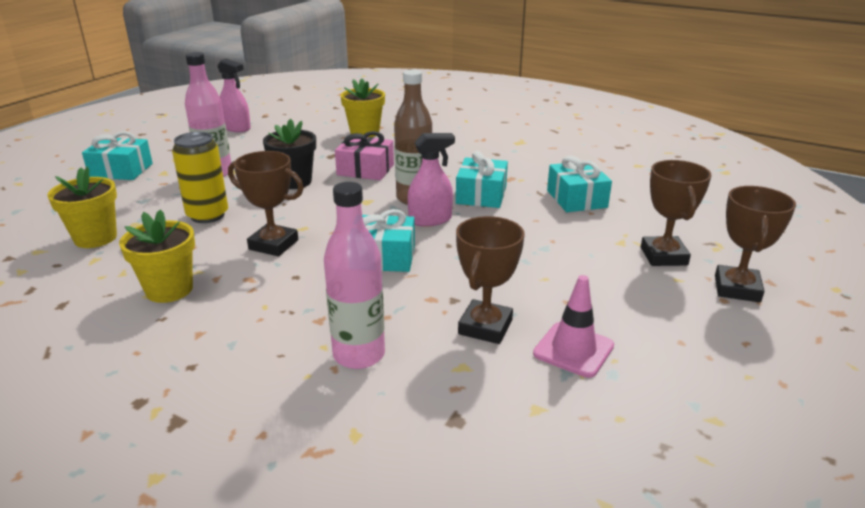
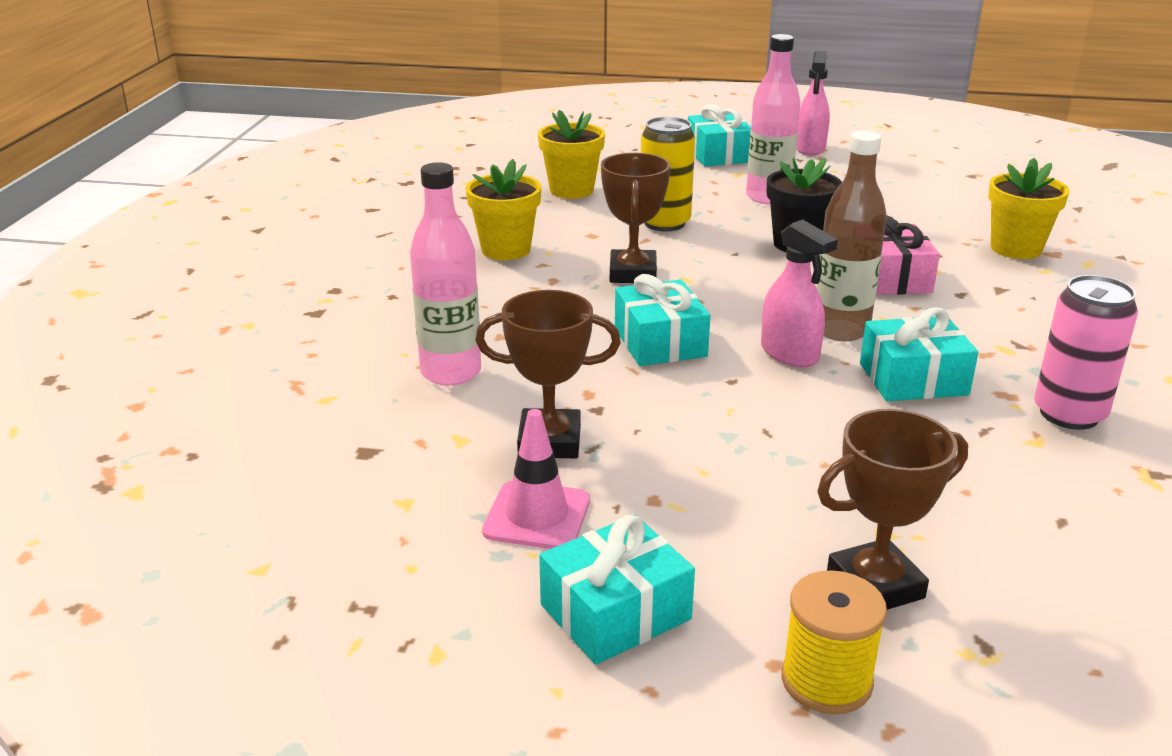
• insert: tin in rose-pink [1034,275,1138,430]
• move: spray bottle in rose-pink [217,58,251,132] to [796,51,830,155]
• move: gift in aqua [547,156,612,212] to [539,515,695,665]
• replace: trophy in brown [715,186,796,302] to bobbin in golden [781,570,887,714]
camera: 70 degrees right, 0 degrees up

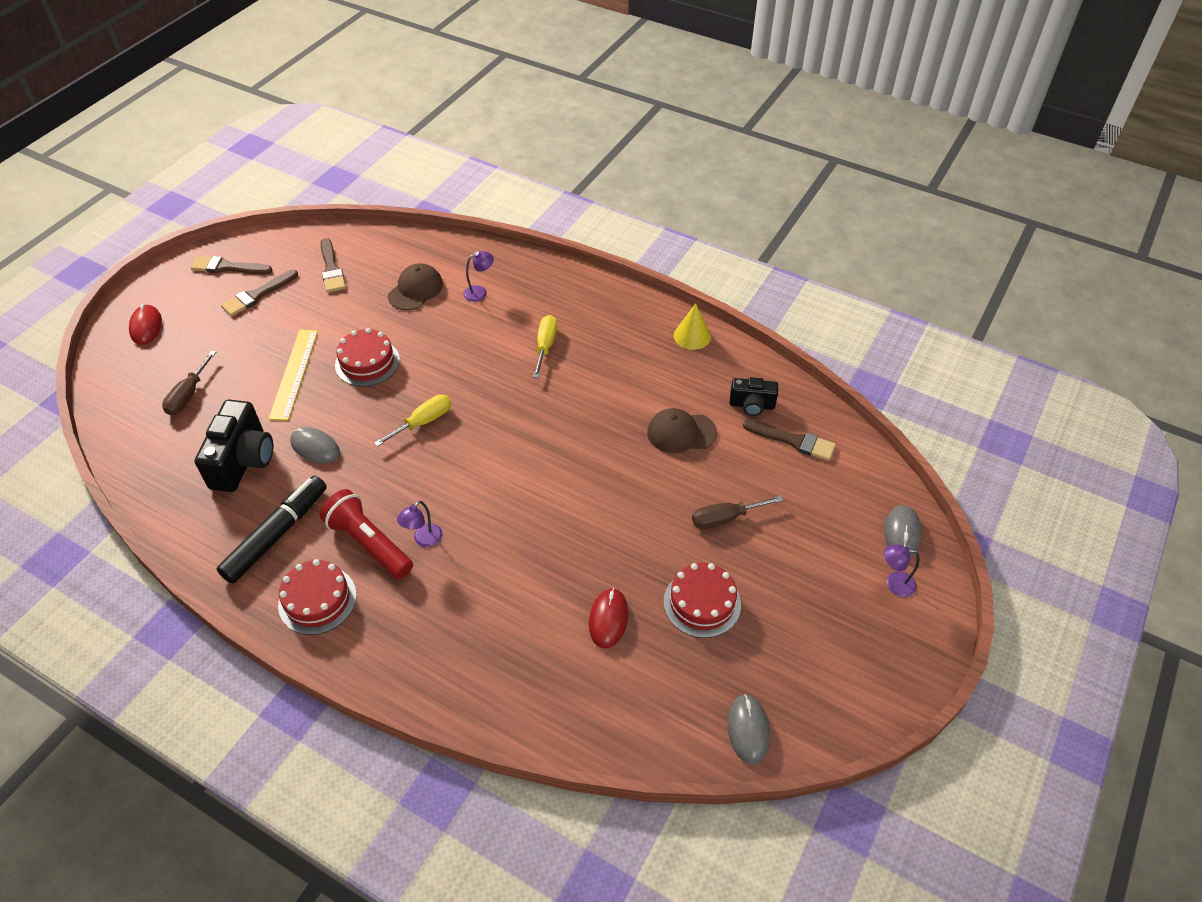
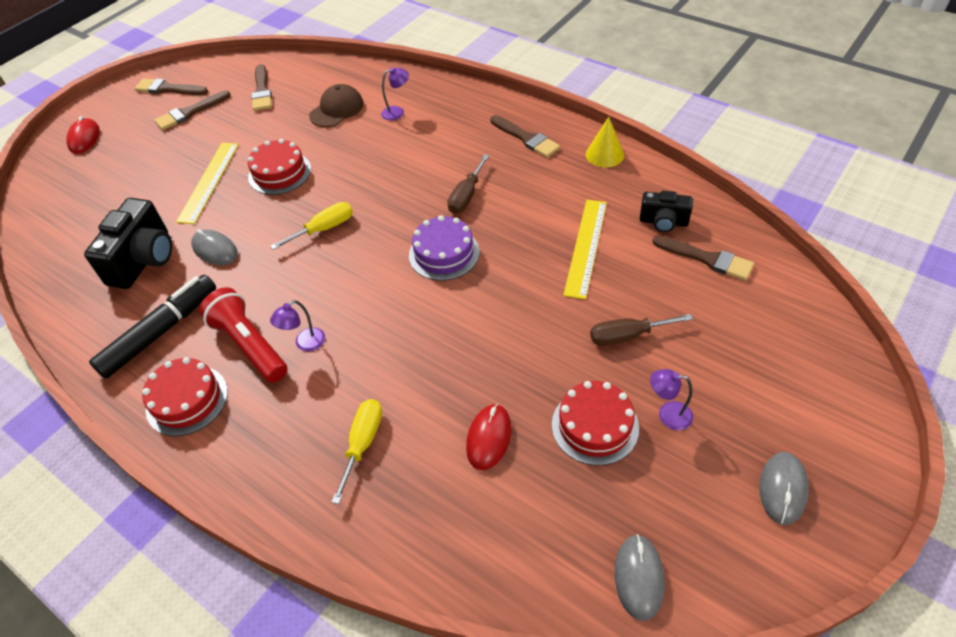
• insert: cake in violet [409,215,480,281]
• insert: paintbrush in brown [490,115,560,158]
• move: screwdriver in brown [162,350,216,415] to [447,154,489,214]
• move: screwdriver in golden [533,315,557,378] to [332,399,382,504]
• move: computer mouse in gray [884,505,922,557] to [760,452,809,525]
• move: reading lamp in violet [884,545,920,597] to [650,369,693,430]
• replace: baseball cap in brown [647,408,717,453] to measuring stick in golden [563,200,607,299]
camera: 10 degrees right, 0 degrees up

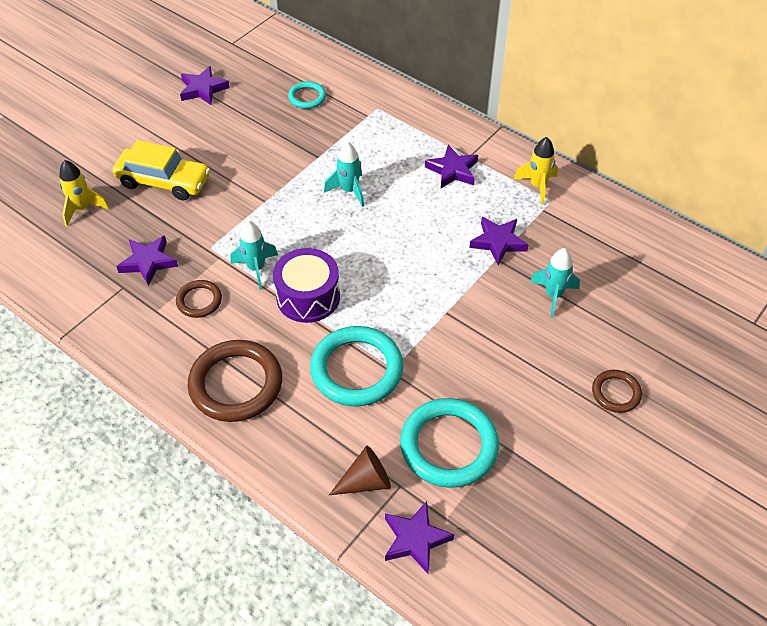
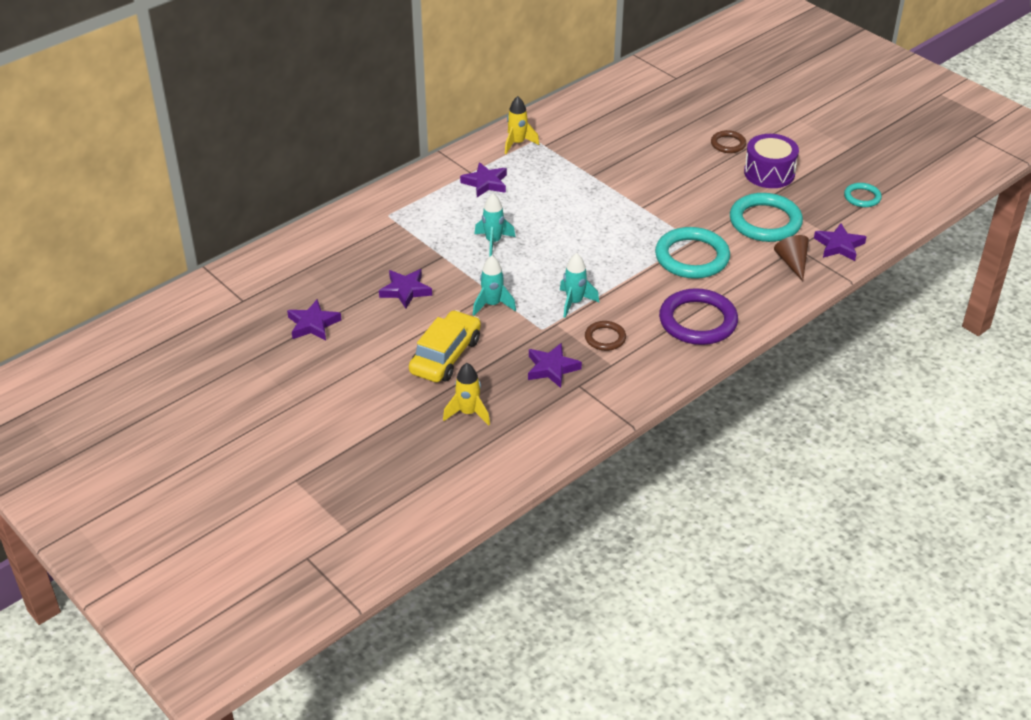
• move: snare drum in violet [273,248,340,323] to [744,134,799,188]
• move: torus in aqua [288,81,326,109] to [844,183,882,207]
• move: star in violet [469,217,529,265] to [379,269,432,309]
• move: spaceship in aqua [530,248,580,318] to [473,256,516,316]
• recolor: torus in brown [188,340,282,422] to torus in violet [659,288,738,345]
camera: 80 degrees left, 10 degrees down

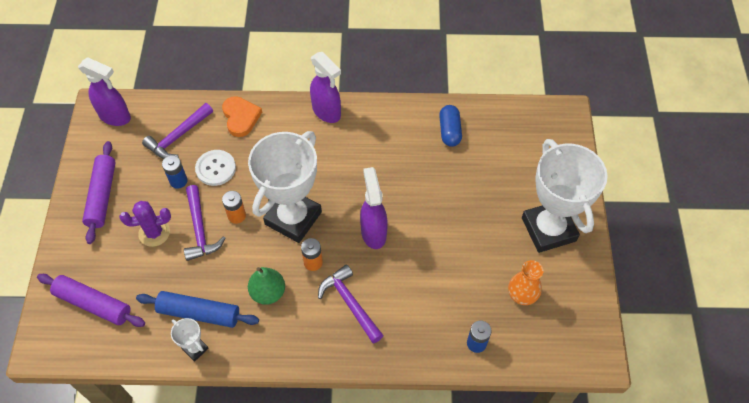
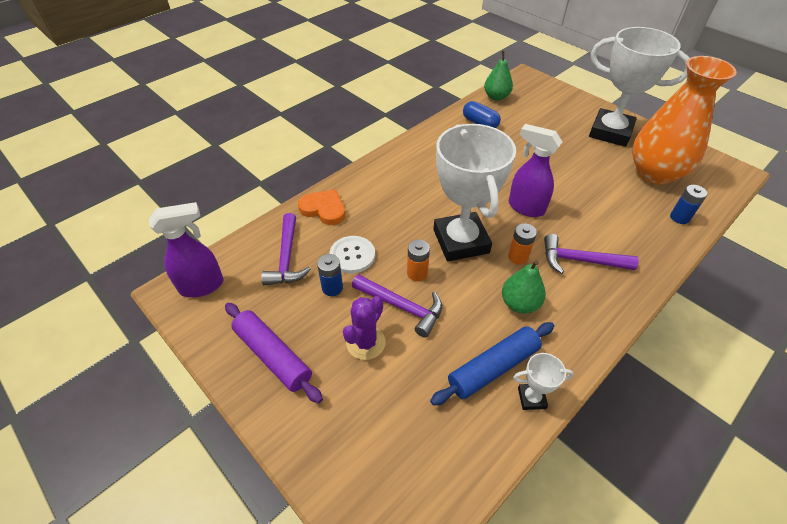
• delete: rolling pin in violet [37,274,145,327]
• delete: spray bottle in violet [310,52,341,123]
• insert: pear in emerald [484,51,513,101]
• resize: tall vase in bright orange [508,260,543,305] = [632,56,737,185] x2.12
camera: 45 degrees left, 10 degrees down

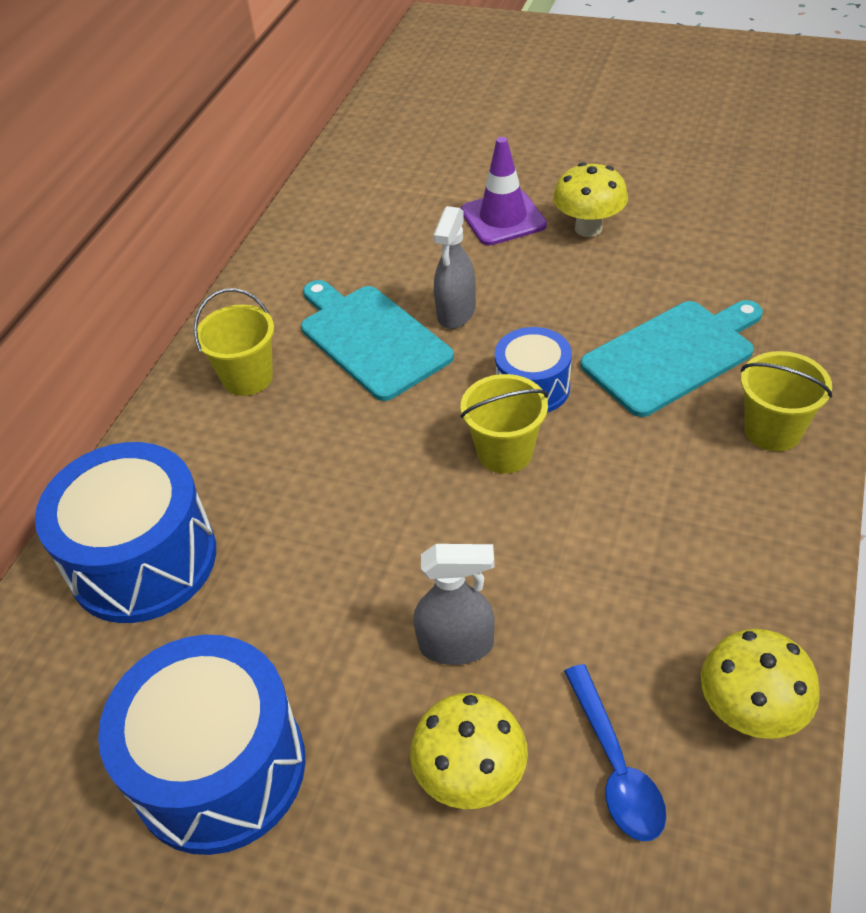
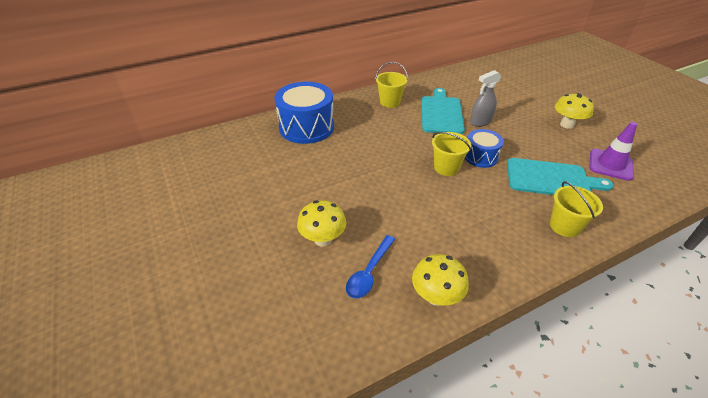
• delete: snare drum in cobalt [98,635,305,855]
• delete: spray bottle in gray [413,544,495,665]
• move: road cone in violet [461,137,547,245] to [589,122,637,181]
camera: 40 degrees right, 5 degrees down

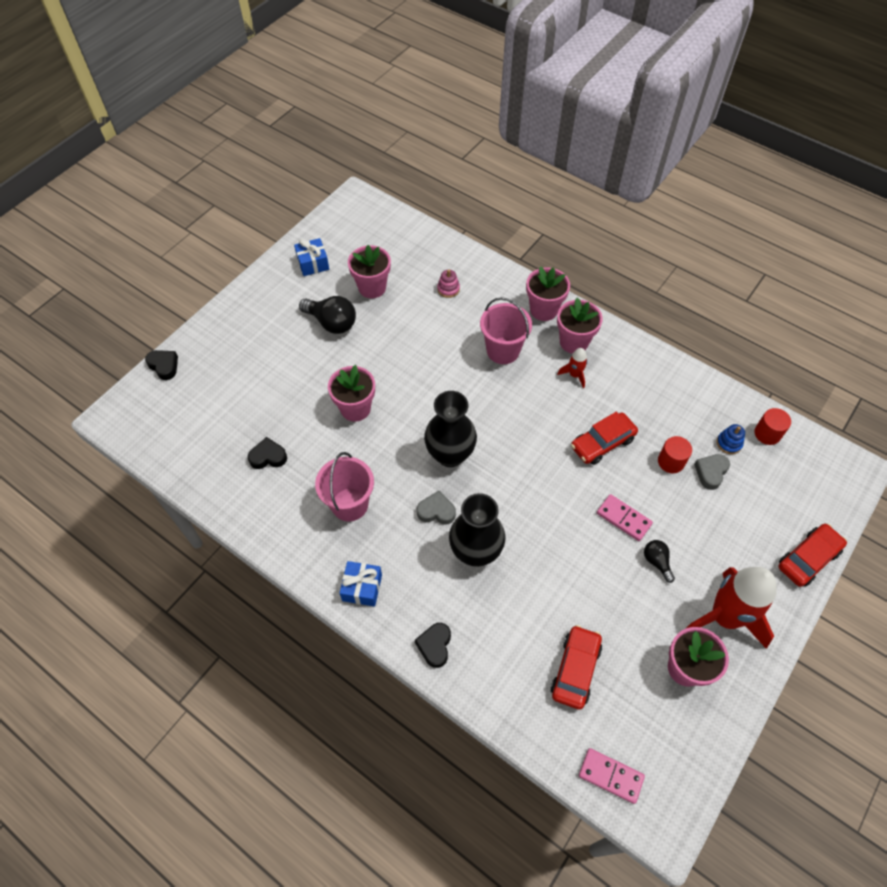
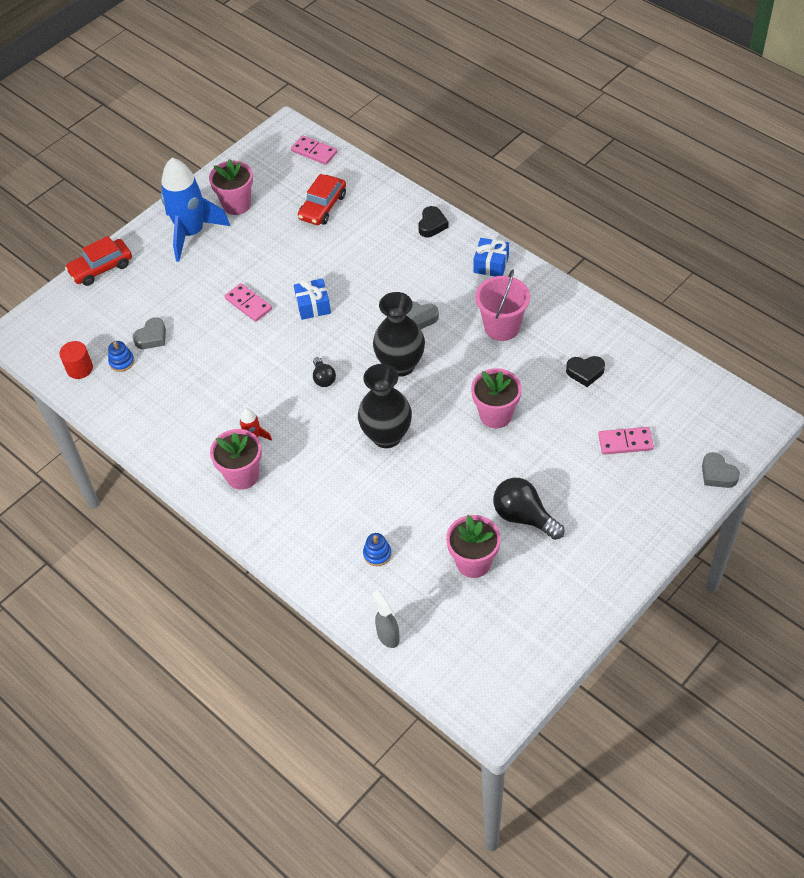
• delete: pail in rose-pink [480,297,532,364]
• delete: plant pot in rose-pink [526,267,570,321]
• delete: toy car in red [571,412,638,465]
• delete: cylinder in red [658,436,692,473]
• insert: spray bottle in gray [372,590,400,648]
• insert: domino in rose-pink [598,427,654,455]
• move: gift in cobalt [294,238,329,276] to [294,278,331,320]
• move: tall vase in jet-black [449,493,506,567] to [358,364,412,448]
• move: light bulb in jet-black [644,540,675,583] to [313,357,336,387]
• recolor: heart shape in jet-black [145,350,178,380] to heart shape in gray [702,452,740,488]
• recolor: ring stacker in rose-pink [437,270,460,298] to ring stacker in cobalt [363,533,392,566]
• recolor: spaceship in red [685,567,777,649] to spaceship in cobalt [161,158,230,262]
camera: 170 degrees left, 5 degrees down

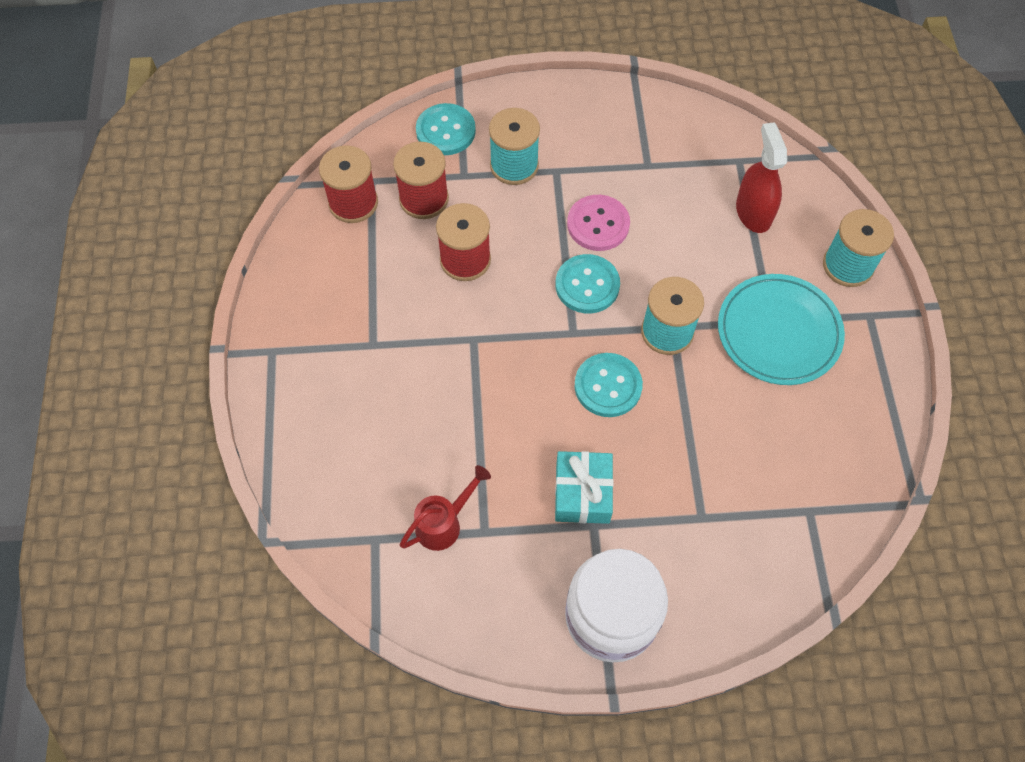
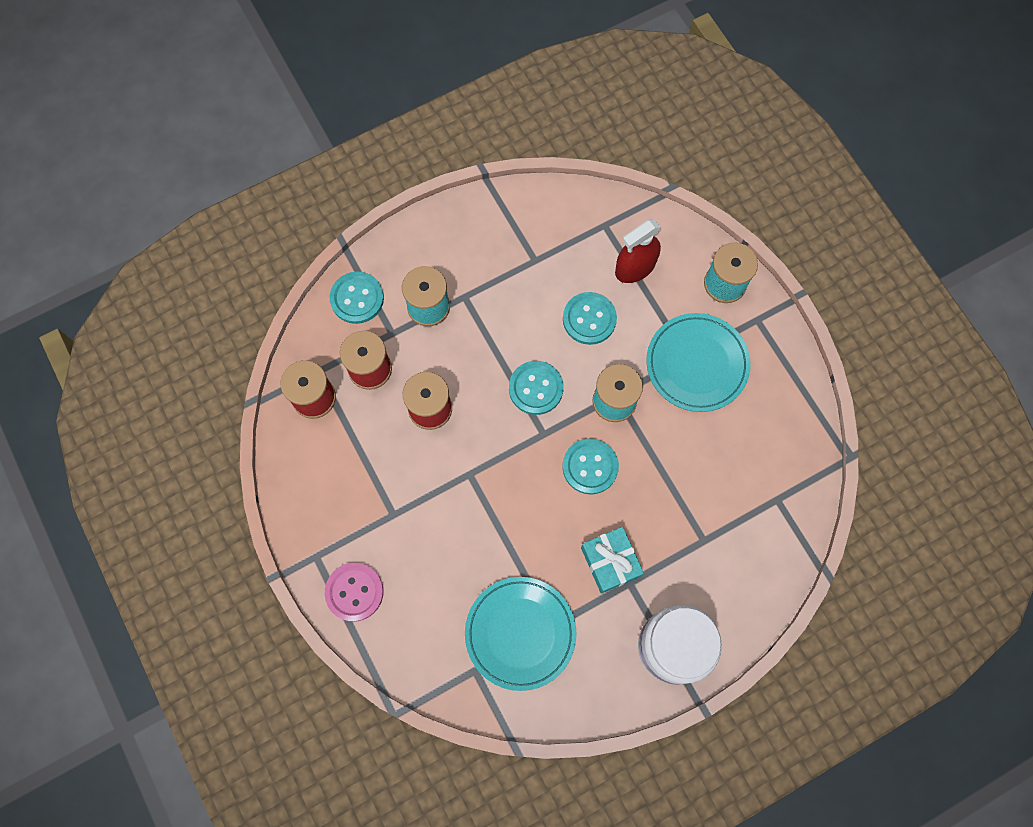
• insert: button in aqua [563,292,617,345]
• move: button in rose-pink [567,195,630,251] to [325,563,383,622]
• replace: watering can in red [400,465,491,551] to dinner plate in aqua [465,577,576,691]
• rotate: spray bottle in red [736,122,787,233] = [615,220,661,283] 90 degrees counterclockwise
camera: 25 degrees left, 10 degrees up

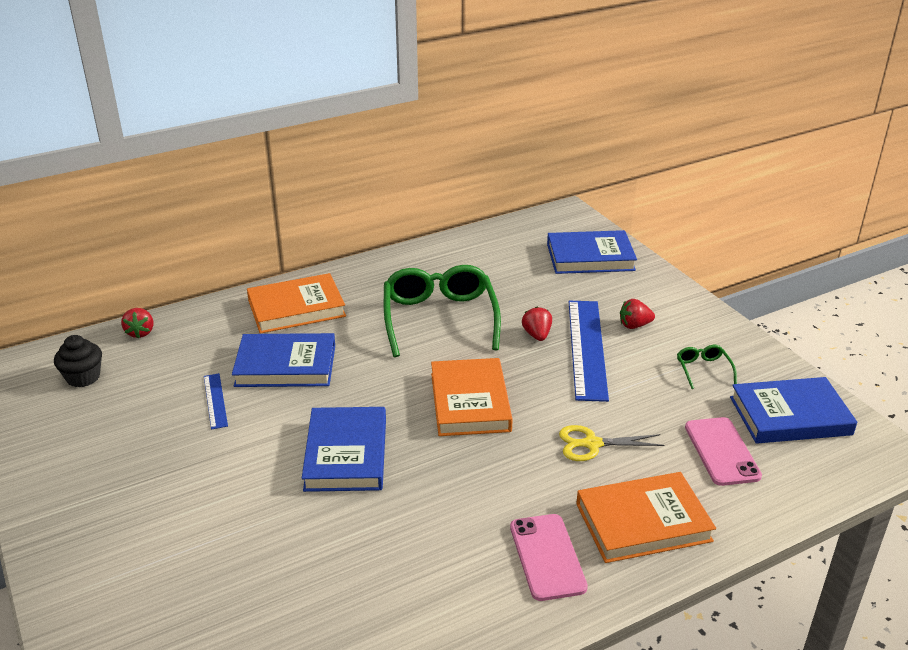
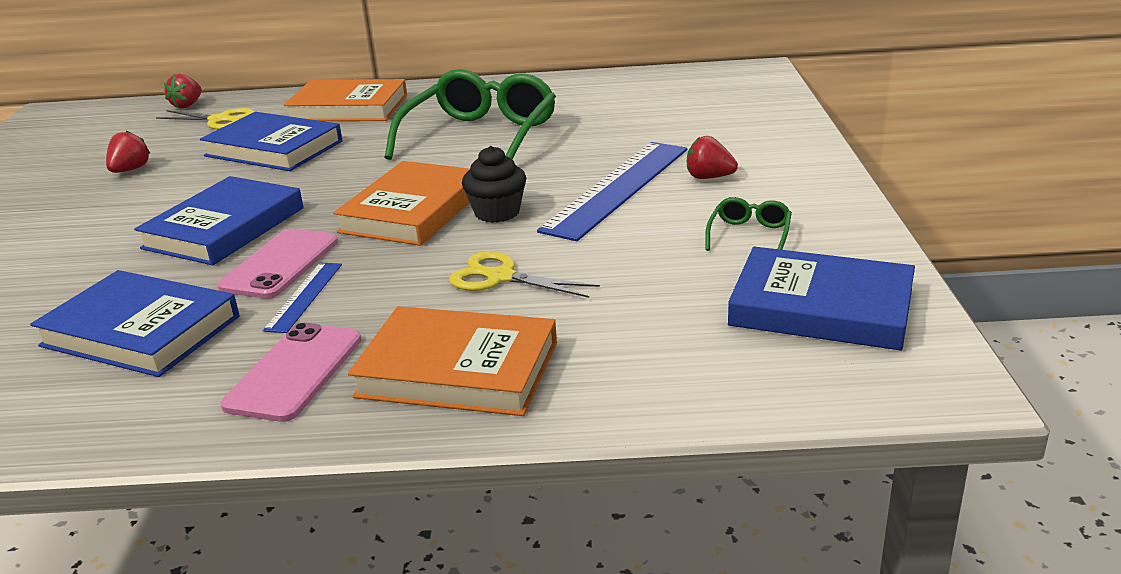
• insert: scissors in golden [156,108,255,130]
• move: cupcake in jet-black [54,335,102,387] to [462,146,526,223]
• move: measuring stick in cobalt [204,373,228,430] to [263,262,342,333]
• move: berry in red [522,306,552,341] to [106,131,151,173]
• move: book in cobalt [547,230,637,274] to [30,270,240,377]
• move: smartphone in rose-pink [685,417,762,486] to [217,229,338,299]
camera: 30 degrees right, 5 degrees down

